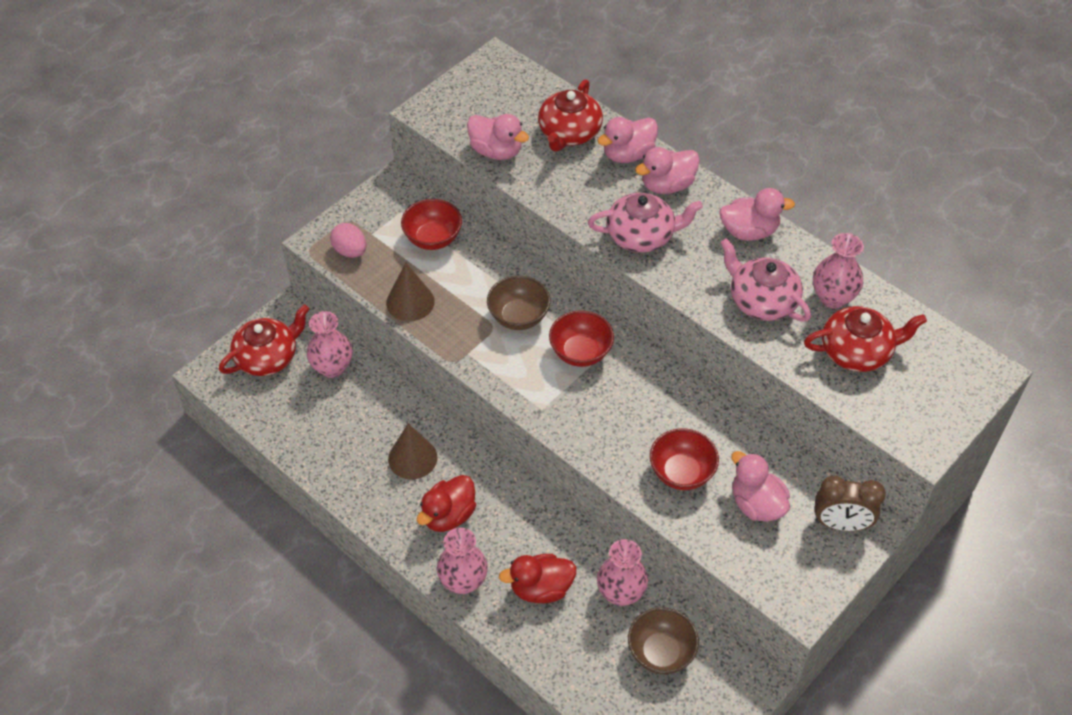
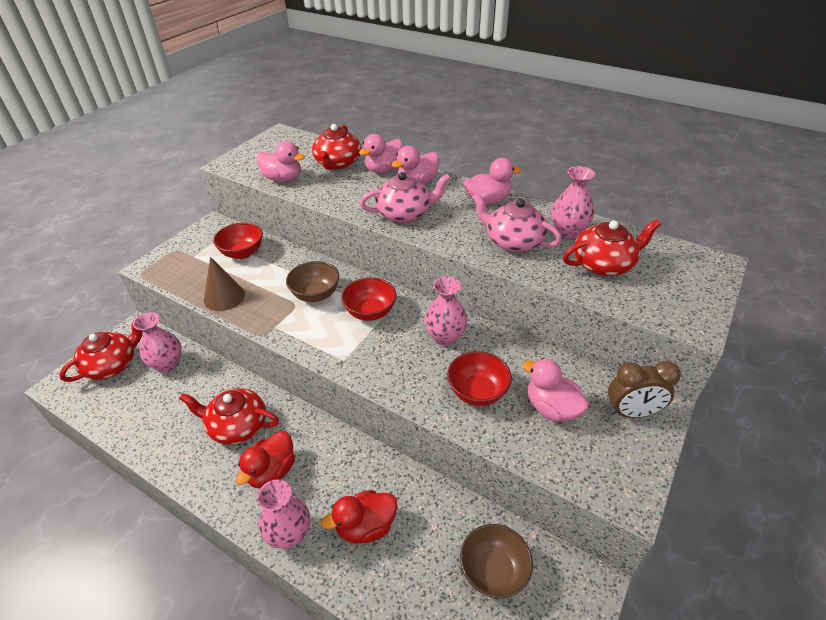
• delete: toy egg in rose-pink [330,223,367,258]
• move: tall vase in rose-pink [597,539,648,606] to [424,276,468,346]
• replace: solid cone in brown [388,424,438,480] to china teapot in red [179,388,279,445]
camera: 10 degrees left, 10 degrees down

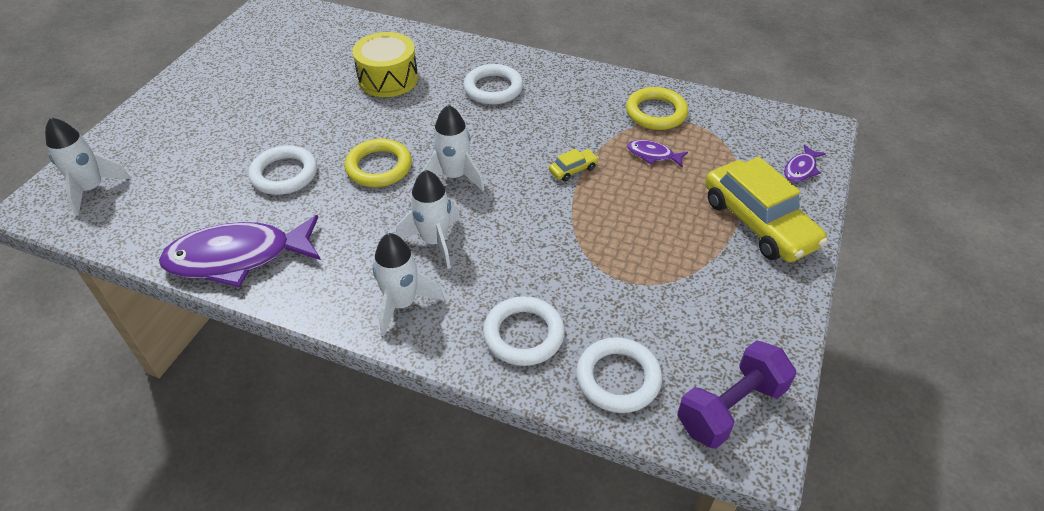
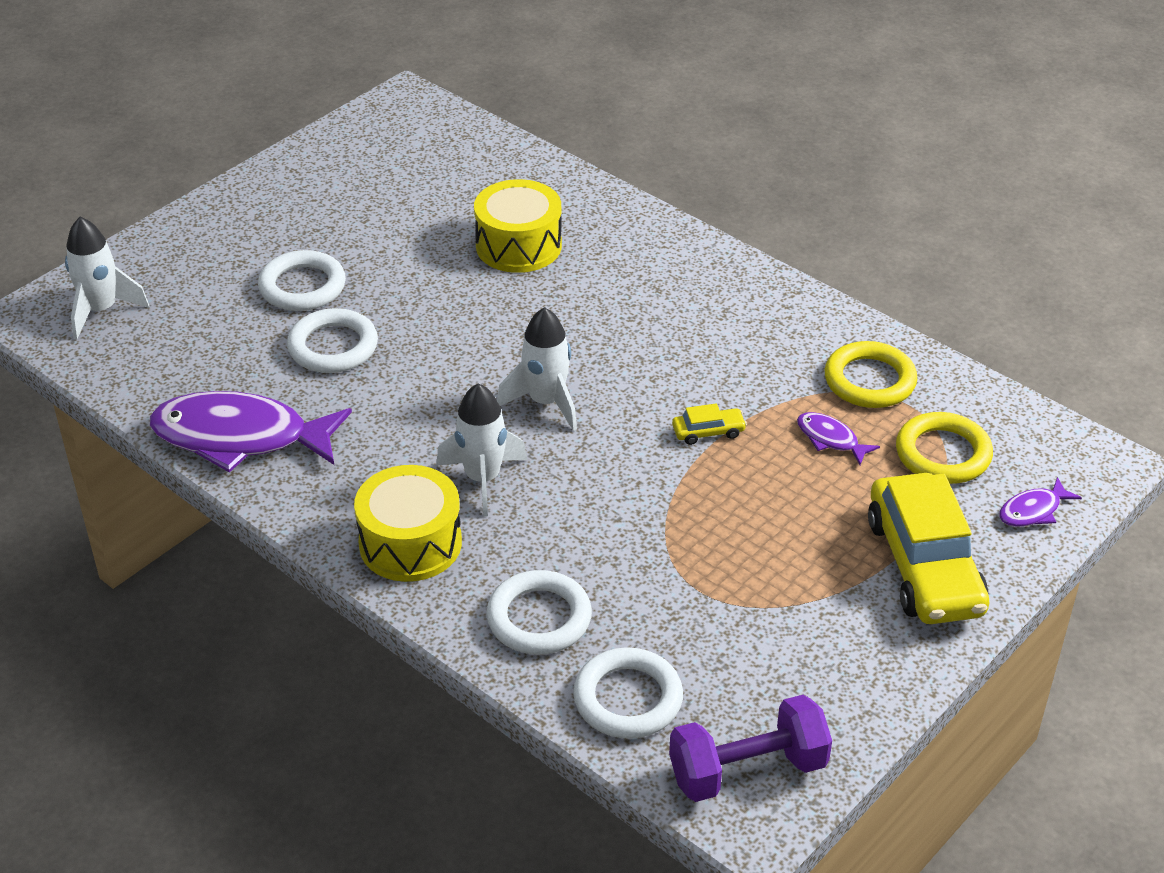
• move: torus in golden [345,139,412,187] to [896,412,993,484]
• move: torus in snow-white [464,64,523,105] to [258,250,346,311]
• replace: spaceship in snow-white [373,233,444,336] to snare drum in golden [354,465,462,582]
camera: 20 degrees right, 5 degrees down

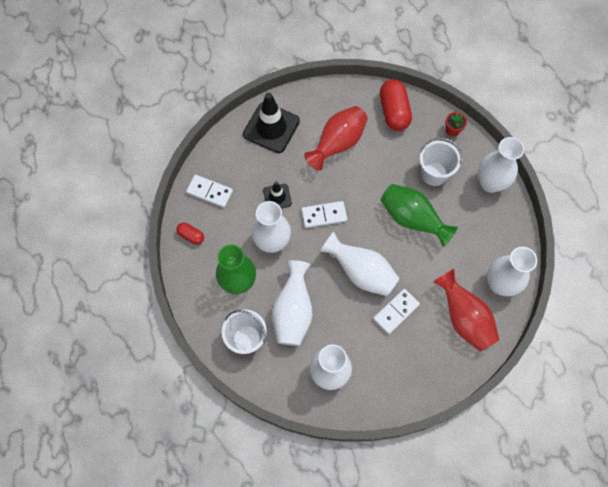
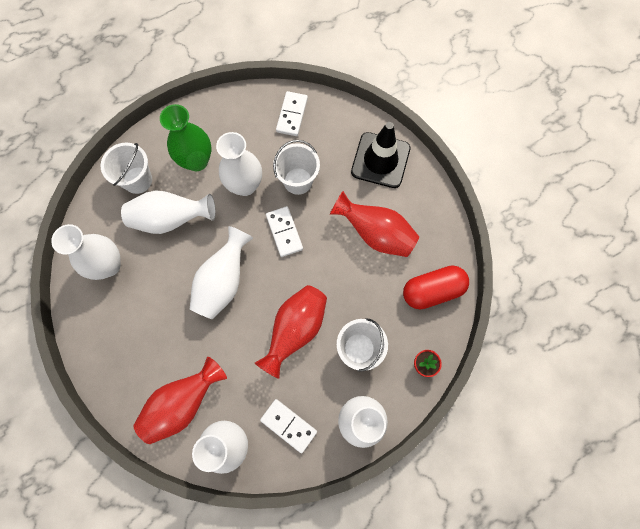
• delete: pill in red [176,223,204,245]
• move: domino in snow-white [373,289,420,334] to [260,399,317,453]
• replace: road cone in jet-black [263,182,292,208] to pail in snow-white [273,140,320,195]
• recolor: tall vase in emerald [381,184,458,247] to tall vase in red [255,285,327,379]
camera: 80 degrees right, 5 degrees up

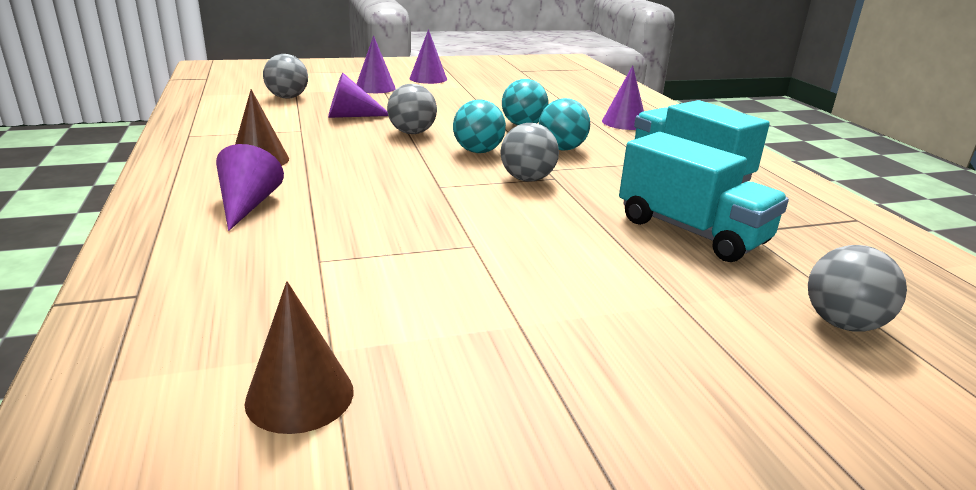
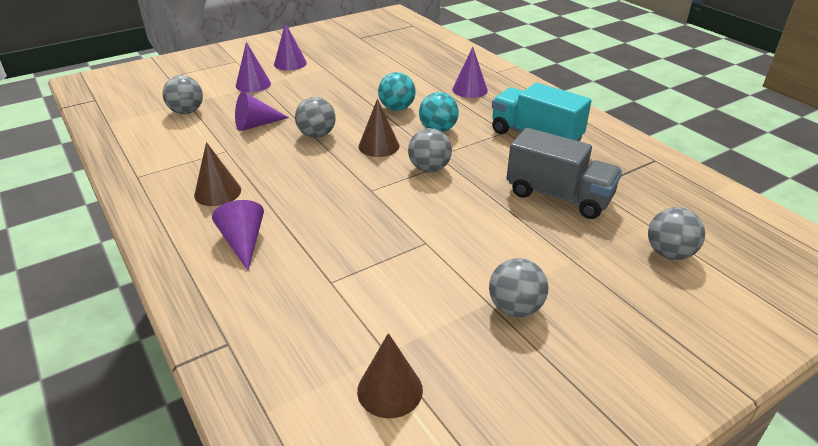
• insert: play ball in gray [489,258,548,317]
• replace: play ball in aqua [453,100,506,153] to solid cone in brown [358,99,399,157]
• recolor: lorry in aqua [619,132,789,262] to lorry in gray [506,128,622,219]
camera: 15 degrees left, 10 degrees up

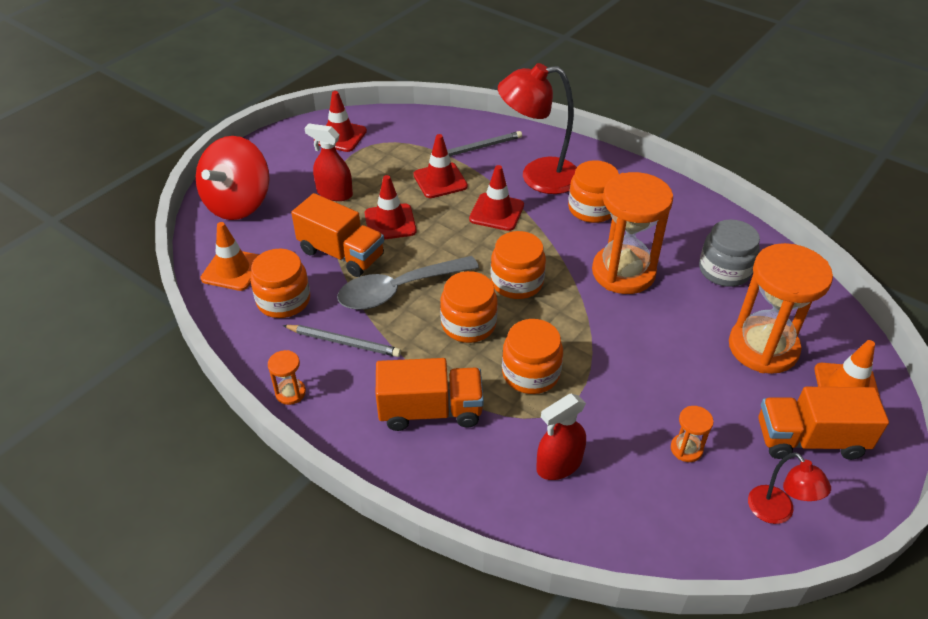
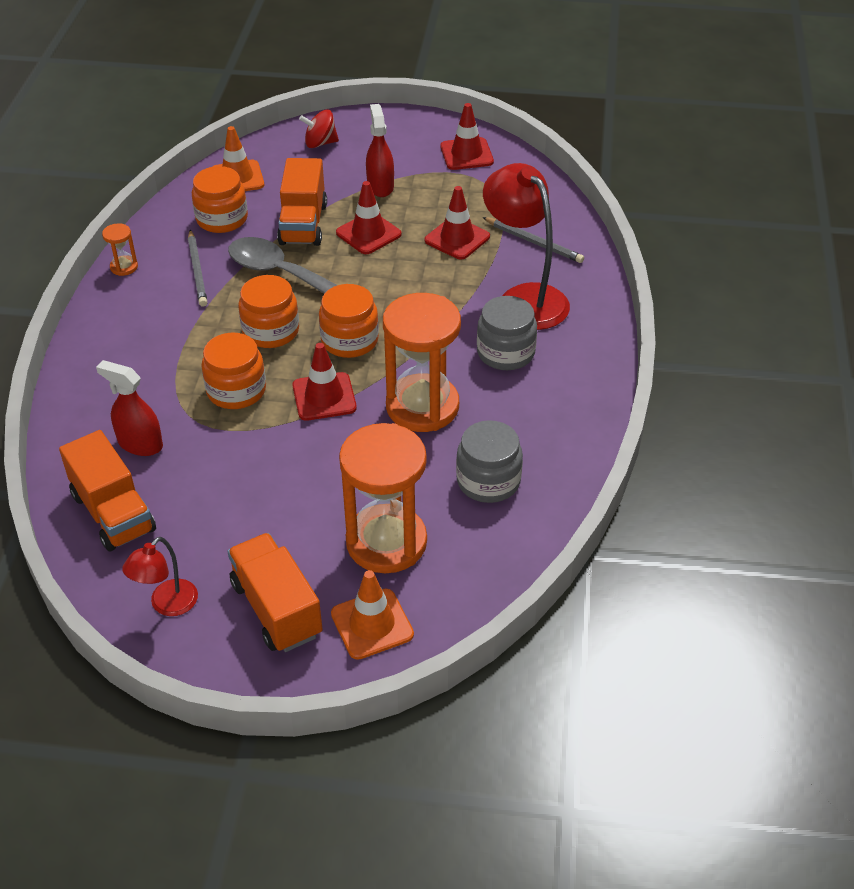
• delete: hourglass in bright orange [671,406,714,462]
• move: lorry in bright orange [376,358,484,431] to [59,430,156,552]
• move: road cone in red [469,165,524,231] to [292,343,357,421]
• recolor: jam jar in bright orange [568,160,619,223] to jam jar in gray [477,296,537,370]
• resize: spinning top in red [196,136,270,220] = [299,109,339,148] x0.52
camera: 60 degrees right, 0 degrees up

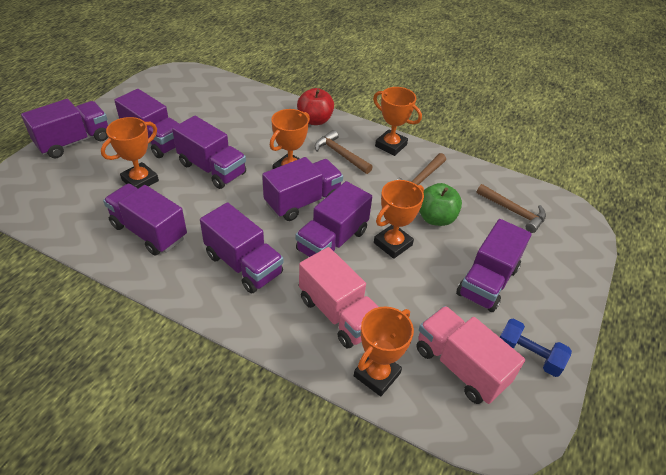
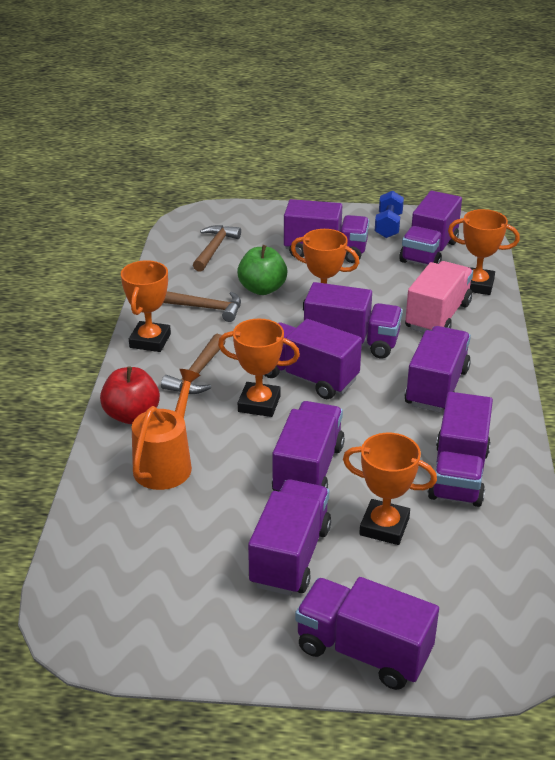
• insert: watering can in bright orange [132,369,200,490]
• recolor: lorry in rose-pink [417,306,525,404] to lorry in violet [399,191,462,266]
camera: 110 degrees left, 10 degrees down

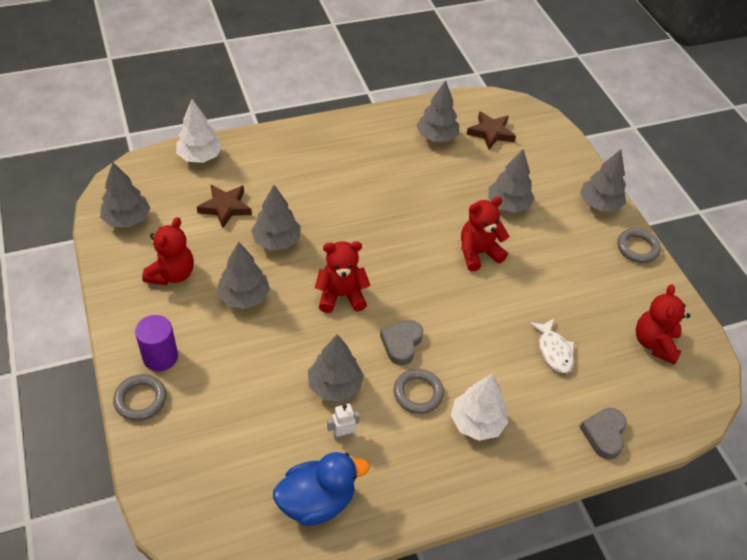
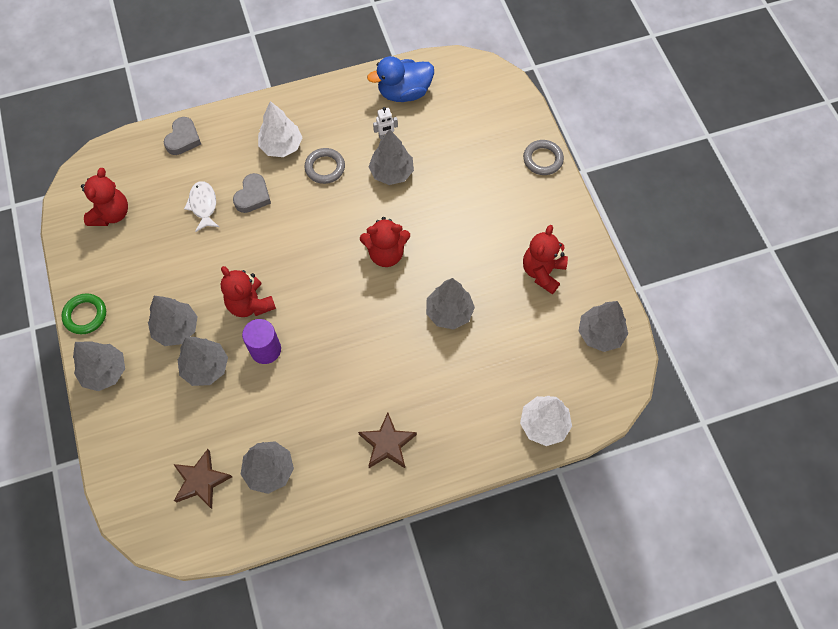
• move: cylinder in violet [135,315,178,371] to [242,319,281,364]
• move: star in brown [197,185,252,228] to [358,413,417,468]
• move: tree in gray [217,242,270,309] to [148,296,198,346]
• move: heart shape in gray [380,320,423,365] to [233,173,271,213]
• recolor: torus in gray [617,228,661,263] to torus in emerald [61,293,106,334]
• rotate: teddy in red [461,197,509,271] = [221,266,276,317] 75 degrees clockwise
camera: 175 degrees left, 15 degrees up

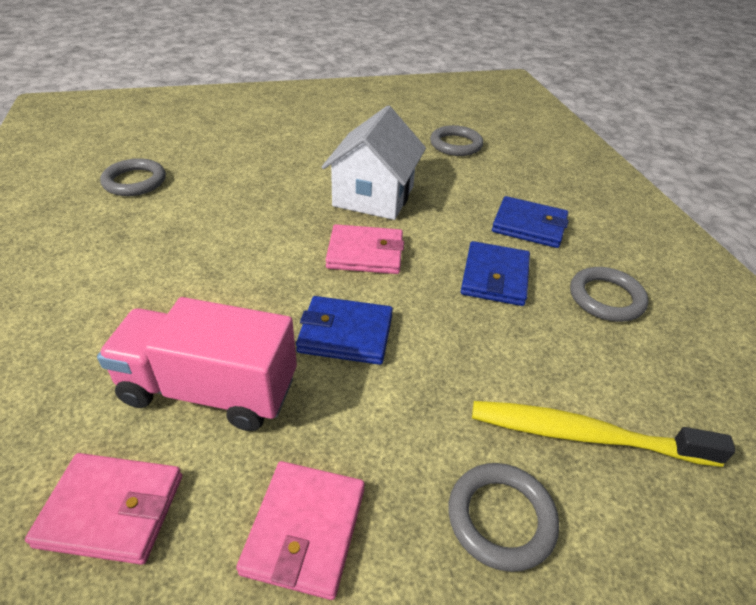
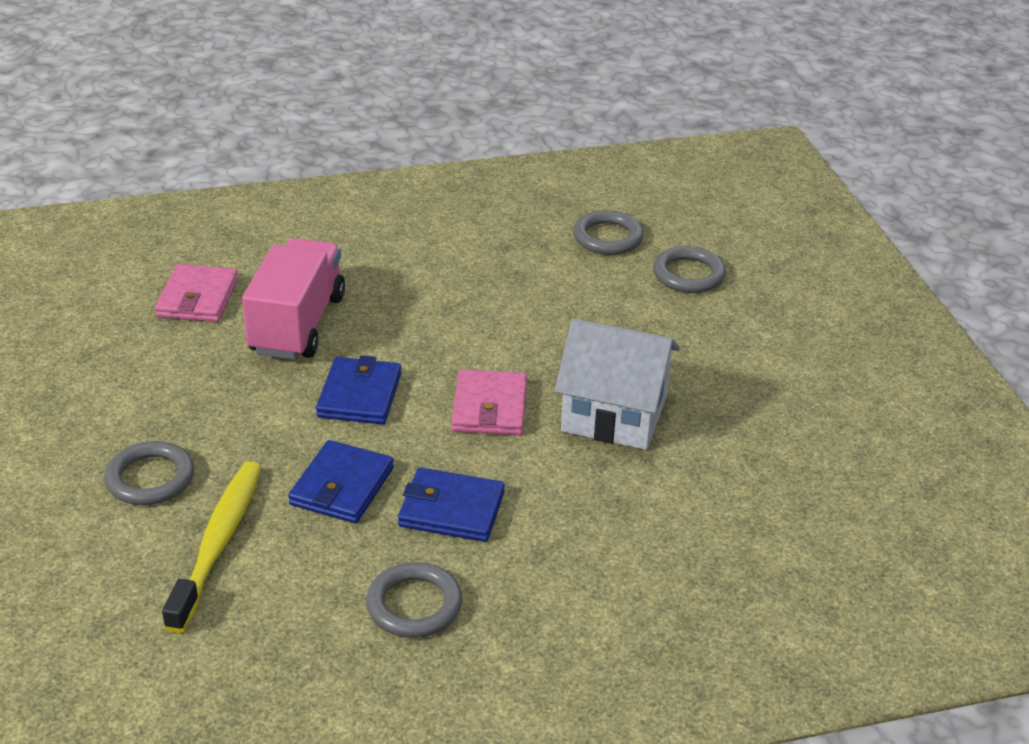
• delete: card wallet in rose-pink [236,461,365,600]
• move: torus in gray [430,125,483,156] to [653,246,726,293]
• move: card wallet in cobalt [492,196,569,248] to [288,440,394,523]
camera: 90 degrees right, 5 degrees down

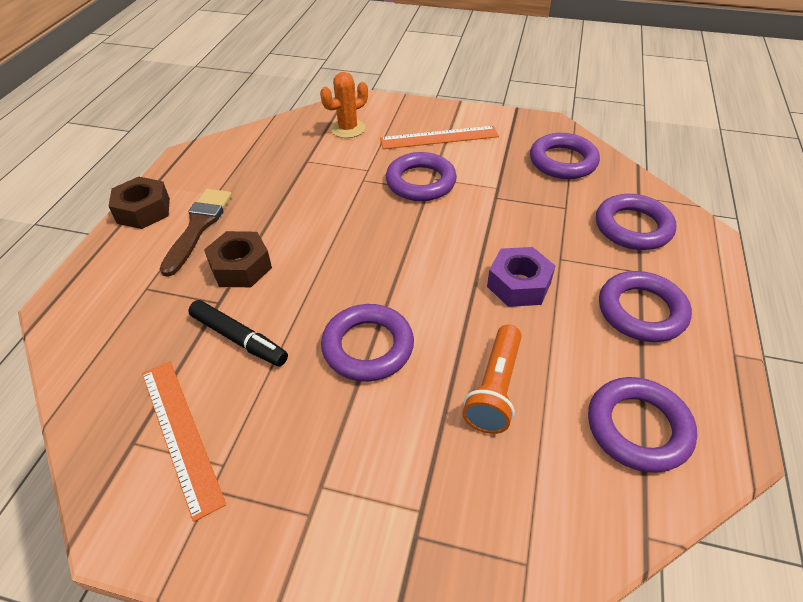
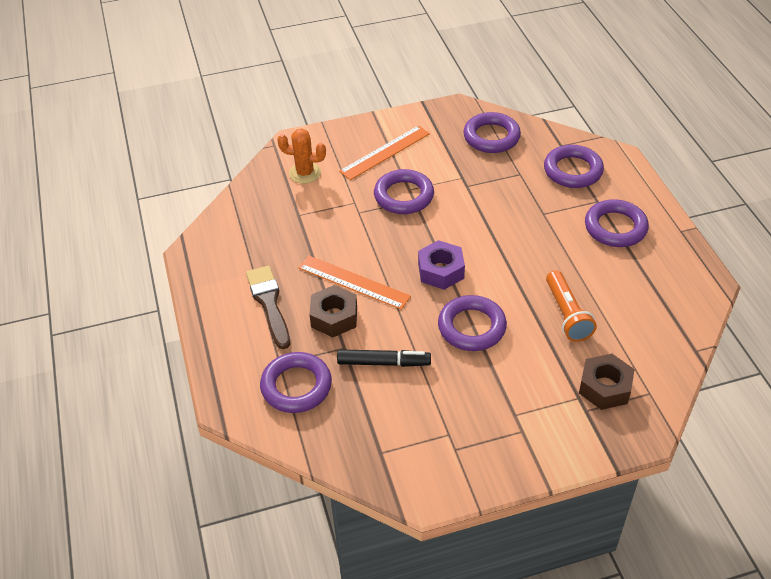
• move: hex nut in brown [109,177,170,229] to [579,354,635,410]
• move: measuring stick in bright orange [142,361,226,522] to [299,256,411,310]
• move: hex nut in violet [487,247,555,307] to [418,240,465,290]
• move: torus in violet [588,377,697,473] to [260,352,332,413]
• rotate: cactus in bright orange [320,72,368,138] = [277,128,326,184] 75 degrees clockwise
camera: 30 degrees left, 0 degrees up

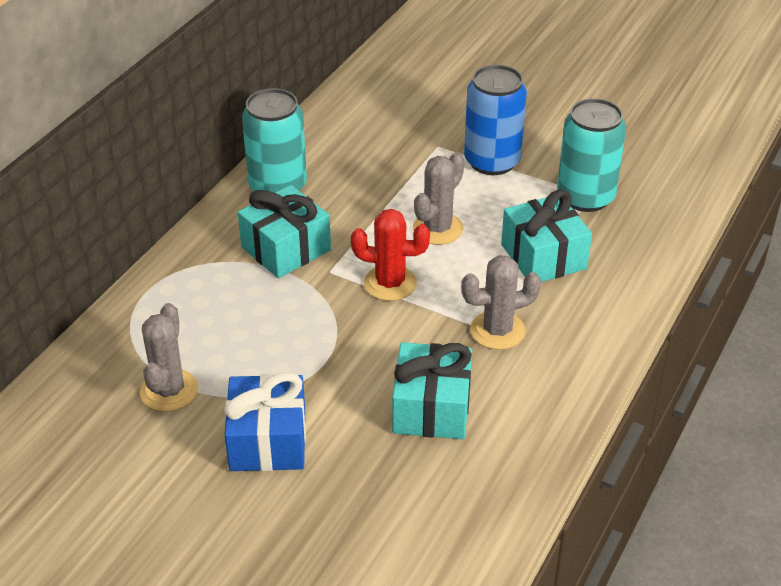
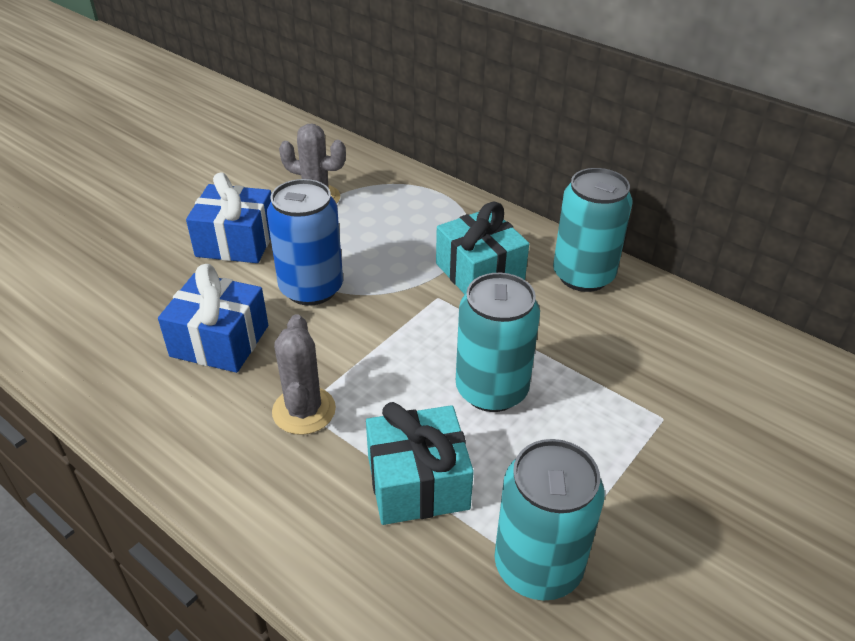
• delete: cactus in red [351,209,430,301]
• move: tin in cobalt [464,65,527,175] to [267,179,343,306]
• replace: cactus in gray [413,152,464,245] to tin in aqua [456,273,540,412]
• recolor: gift in aqua [392,342,472,439] to gift in cobalt [158,264,268,373]
camera: 100 degrees right, 0 degrees up

